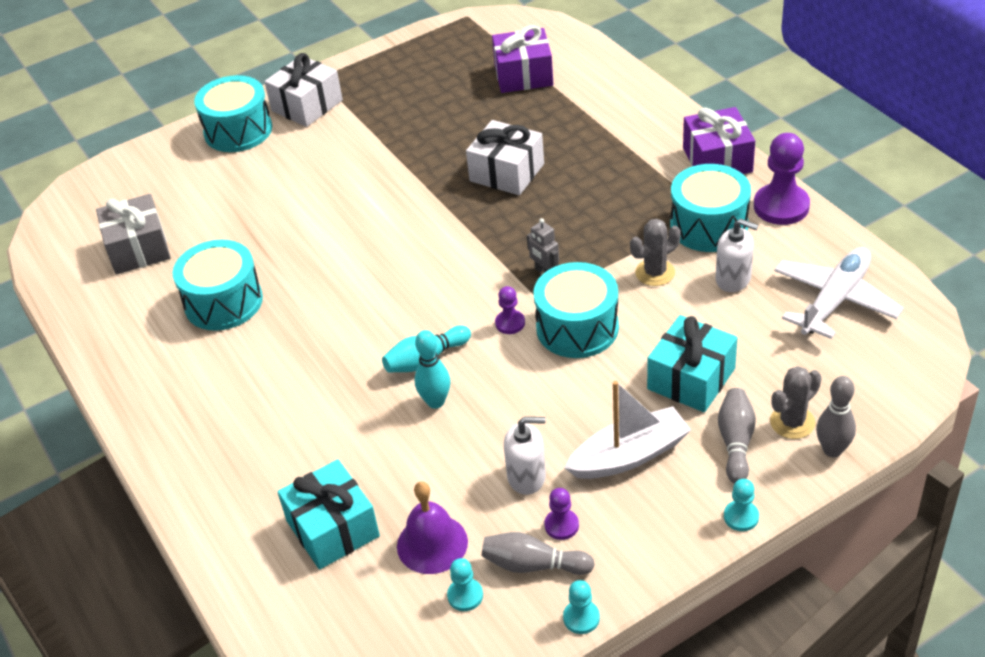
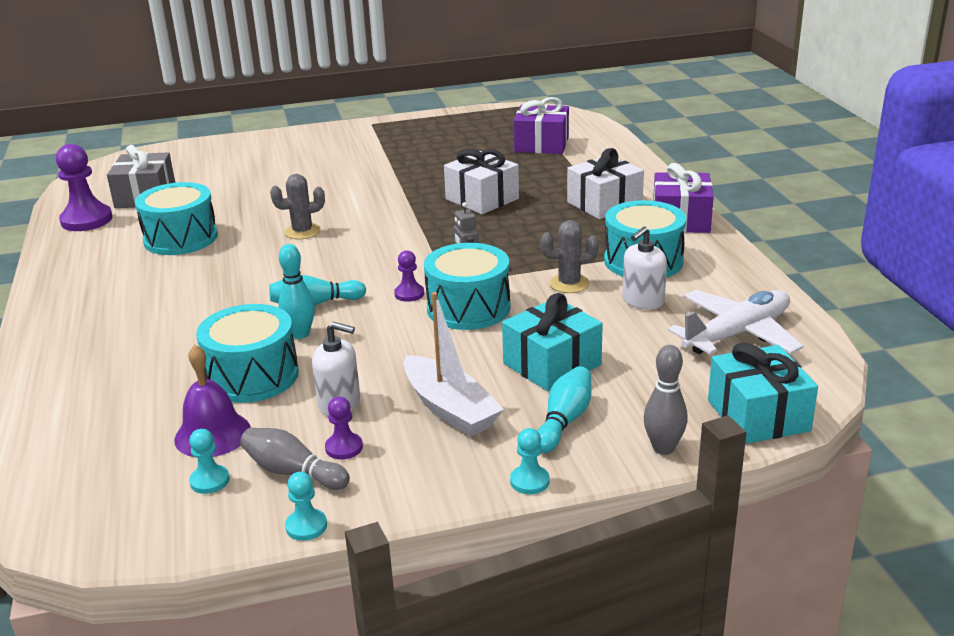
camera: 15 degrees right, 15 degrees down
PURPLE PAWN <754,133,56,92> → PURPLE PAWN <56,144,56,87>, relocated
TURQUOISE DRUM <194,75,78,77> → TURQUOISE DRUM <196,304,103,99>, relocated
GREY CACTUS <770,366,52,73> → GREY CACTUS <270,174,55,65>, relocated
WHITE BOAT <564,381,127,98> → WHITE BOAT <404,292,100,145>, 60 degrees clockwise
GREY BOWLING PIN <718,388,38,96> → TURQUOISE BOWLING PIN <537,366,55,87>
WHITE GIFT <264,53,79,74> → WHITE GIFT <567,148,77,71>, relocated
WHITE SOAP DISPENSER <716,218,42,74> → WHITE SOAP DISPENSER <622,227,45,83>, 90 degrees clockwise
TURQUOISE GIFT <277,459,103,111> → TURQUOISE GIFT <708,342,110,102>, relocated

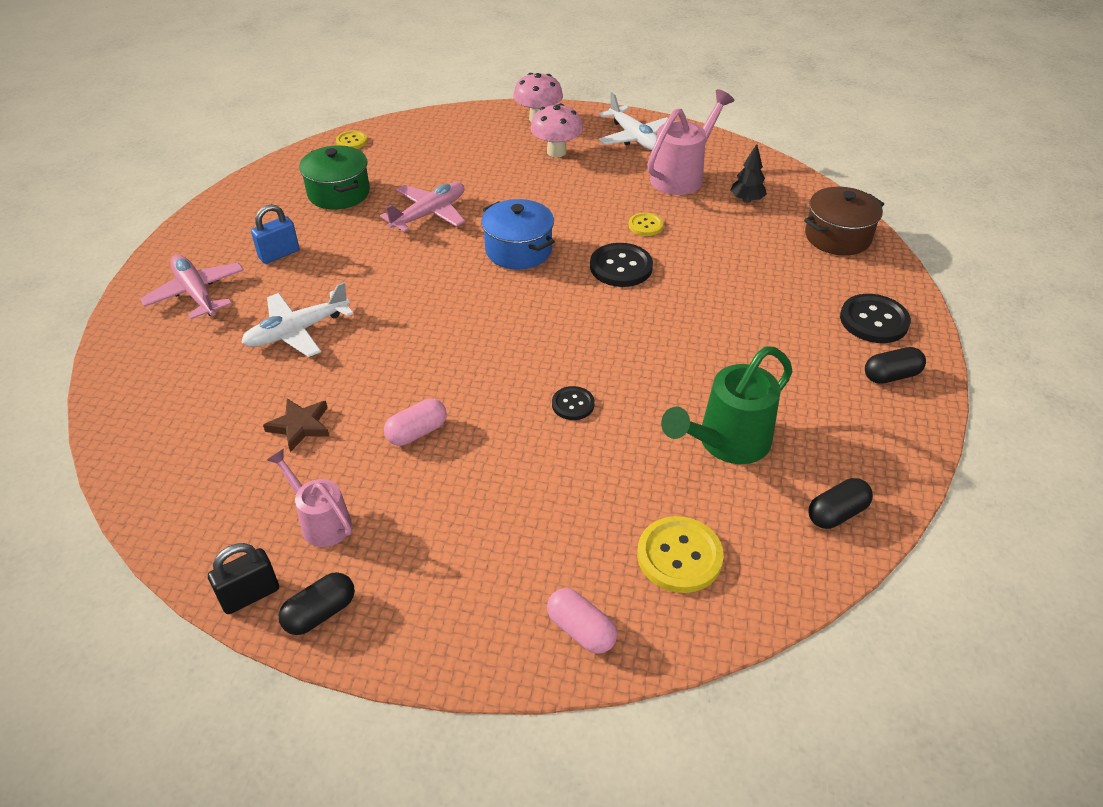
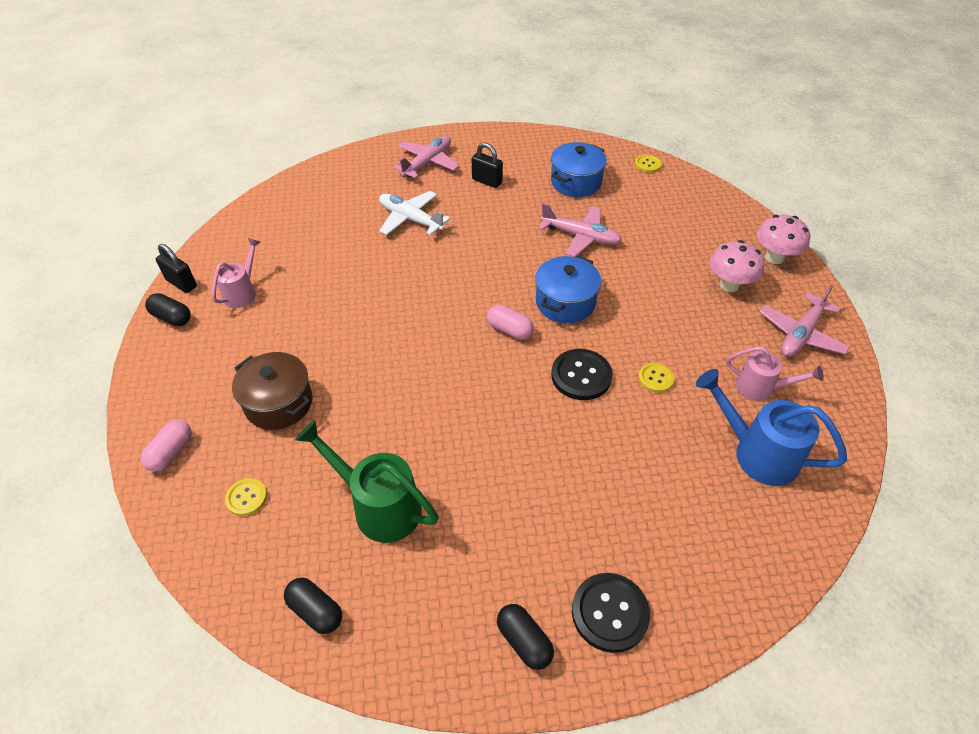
camera: 70 degrees right, 5 degrees up
YELLOW BUTTON <637,516,87,77> → YELLOW BUTTON <225,478,42,38>, x0.58
BROWN POT <804,187,80,69> → BROWN POT <232,352,81,78>, relocated
BLUE PADLOCK <251,204,48,60> → BLACK PADLOCK <472,142,31,46>
PINK CAPSULE <384,398,63,48> → PINK CAPSULE <487,305,47,34>, relocated
GREEN POT <299,145,71,65> → BLUE POT <551,142,56,55>
BLACK TREE <730,144,37,59> → BLUE WATERING CAN <696,369,151,117>
PINK WATERING CAN <647,89,87,106> → PINK WATERING CAN <726,346,98,55>, x0.63
WHITE PLANE <598,92,70,58> → PINK PLANE <759,285,91,72>
BROWN STAR <263,398,67,54> → -
BLACK BUTTON <552,386,43,34> → -

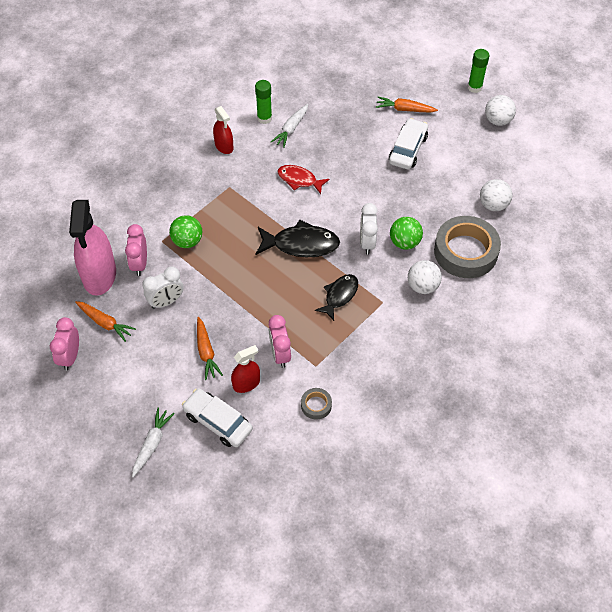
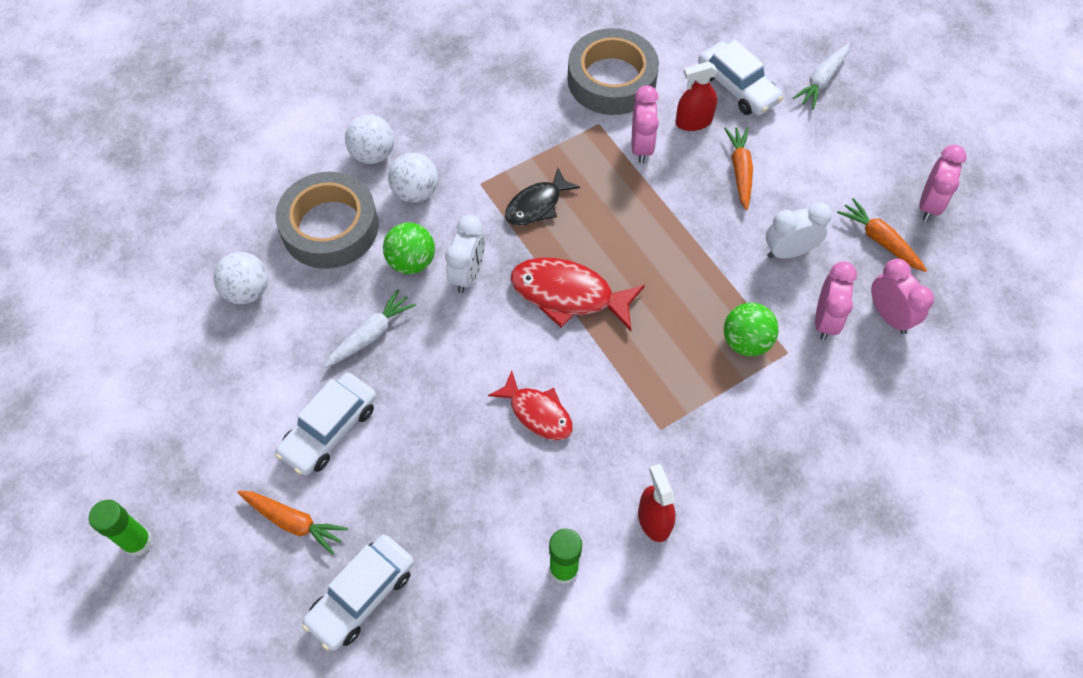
camera: 165 degrees left, 5 degrees up
- → WHITE CAR <302,535,112,116>
WHITE CARROT <271,104,37,44> → WHITE CARROT <324,289,92,79>, relocated
WHITE BALL <485,95,31,31> → WHITE BALL <345,115,49,49>, relocated
BLACK FISH <256,219,84,38> → RED FISH <510,258,135,73>
GREY TAPE <301,388,31,32> → GREY TAPE <568,28,91,87>, x2.28
PINK SPRAY BOTTLE <69,200,47,96> → PINK CLOCK <871,259,63,75>

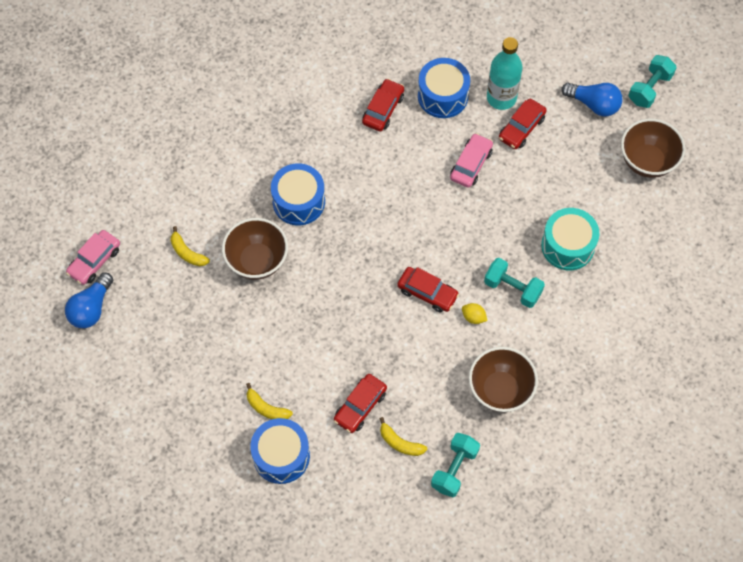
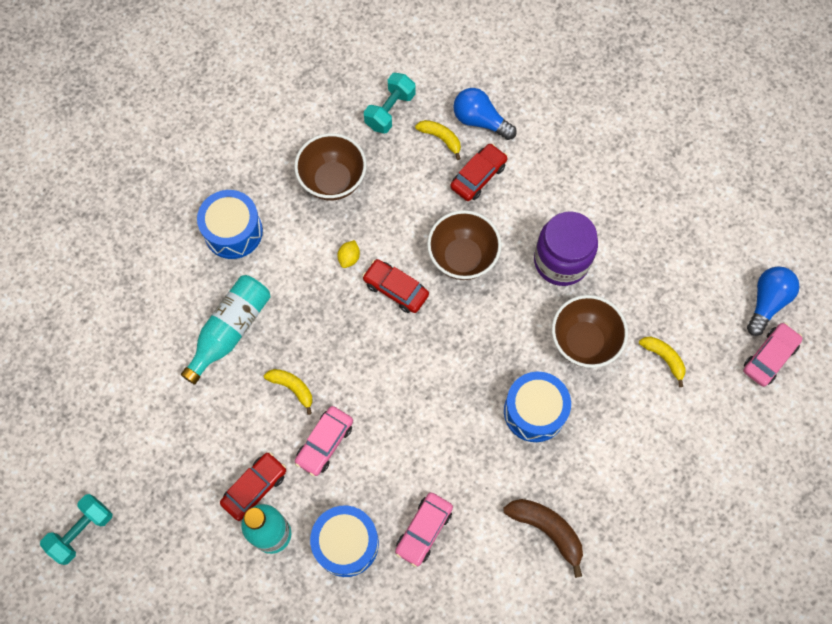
camera: 175 degrees left, 5 degrees up
TURQUOISE DRUM <541,208,58,62> → TURQUOISE BOTTLE <181,275,90,110>
BLUE DRUM <250,418,60,66> → BLUE DRUM <197,190,66,69>, relocated
YELLOW BANANA <246,383,47,36> → YELLOW BANANA <264,369,49,46>, relocated
YELLOW LEMON <462,303,26,21> → YELLOW LEMON <337,240,23,28>, 75 degrees clockwise
RED CAR <362,79,42,52> → PINK CAR <395,493,58,74>
BROWN BOWL <621,118,64,60> → BROWN BOWL <427,210,74,70>, relocated
BLUE LIGHT BULB <561,82,61,35> → BLUE LIGHT BULB <453,88,64,52>, relocated
- → BROWN BANANA <503,499,80,79>
- → PURPLE JAR <534,211,64,75>
TURQUOISE DUMBBELL <484,258,61,50> → -

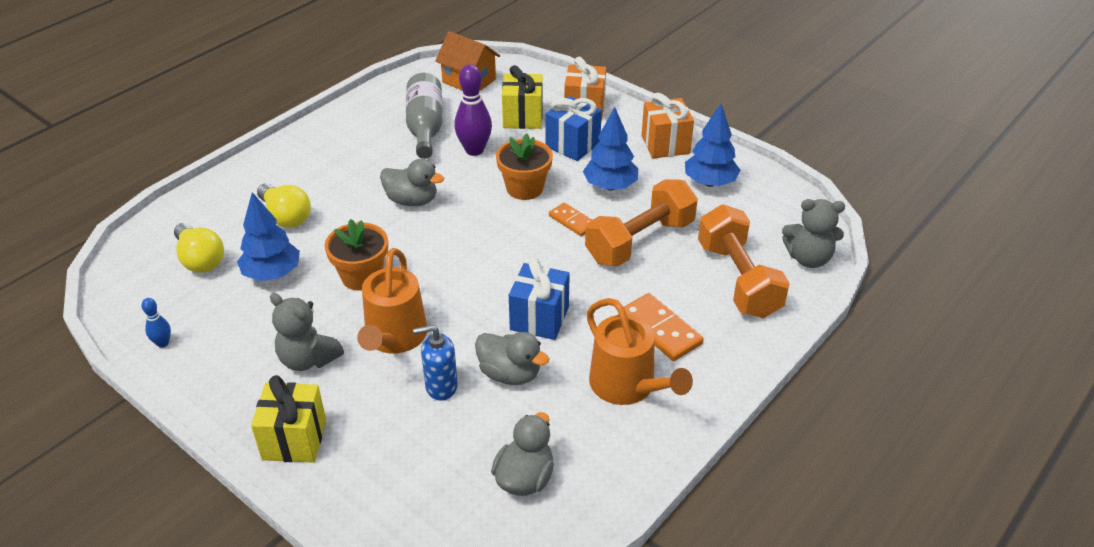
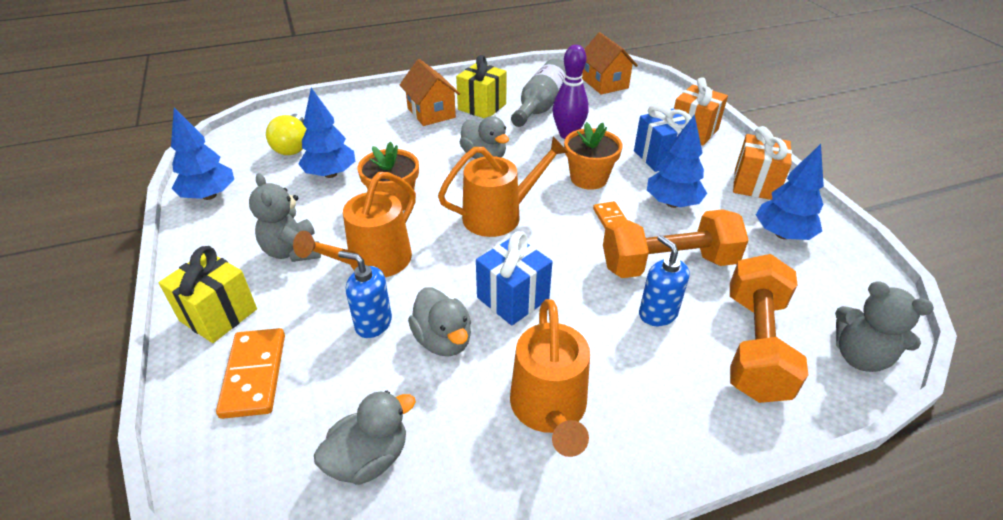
camera: 30 degrees right, 0 degrees up
BLUE BOWLING PIN <141,298,30,50> → BLUE TREE <171,107,63,93>
ORANGE DOMINO <624,293,80,68> → ORANGE DOMINO <216,328,69,91>, relocated
- → ORANGE HOUSE <400,59,60,67>
- → ORANGE WATERING CAN <438,137,130,100>
YELLOW GIFT <502,65,41,64> → YELLOW GIFT <456,55,51,64>, relocated
- → BLUE SOAP DISPENSER <639,235,51,91>
YELLOW LIGHT BULB <257,183,54,45> → -

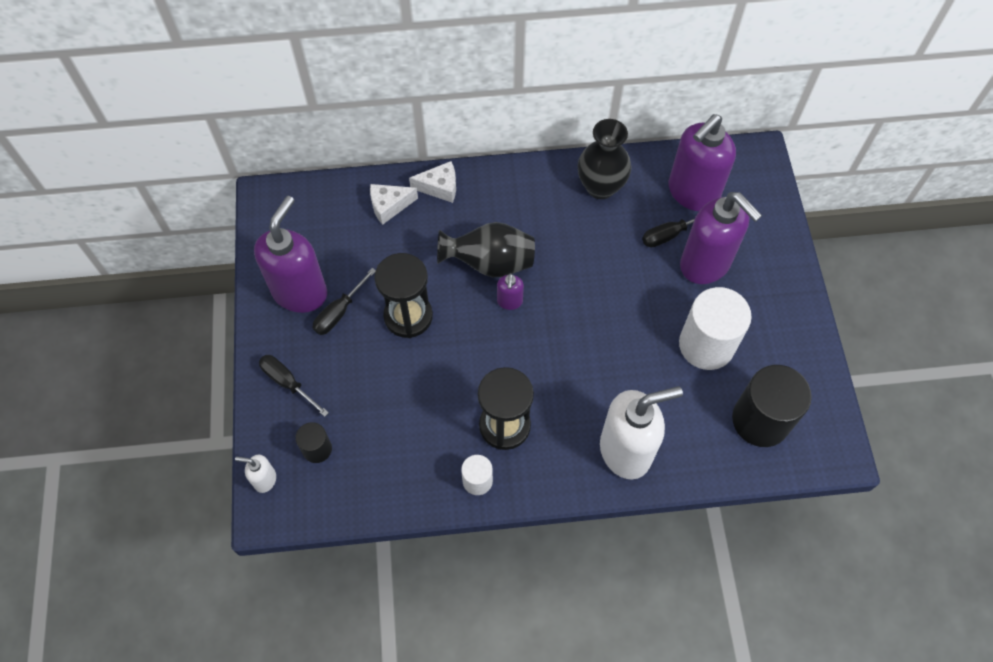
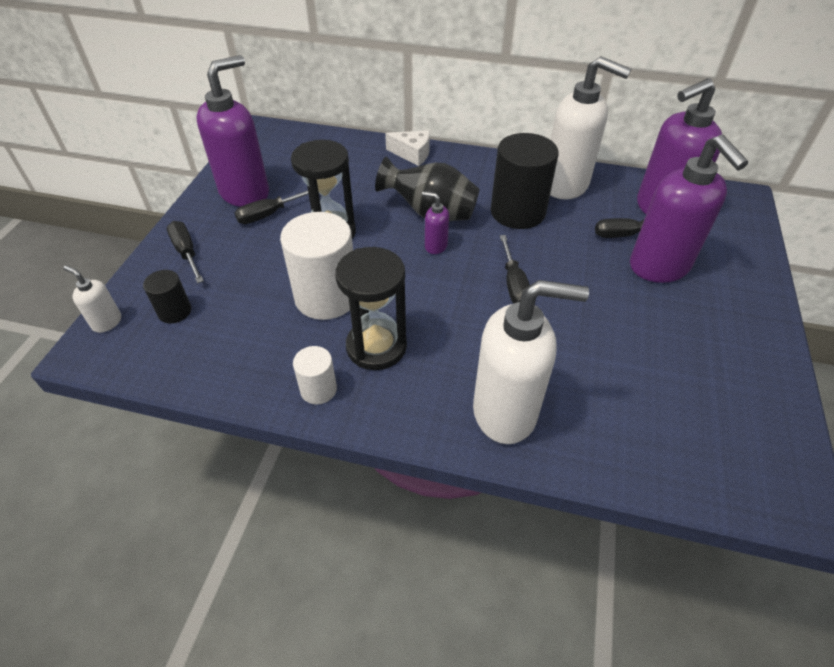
camera: 20 degrees right, 15 degrees down
WHITE CYLINDER <679,287,73,83> → WHITE CYLINDER <280,212,73,108>, relocated
PURPLE SOAP DISPENSER <497,273,27,37> → PURPLE SOAP DISPENSER <422,191,27,63>, 90 degrees clockwise
BLACK CYLINDER <732,365,80,82> → BLACK CYLINDER <491,133,67,96>, relocated
- → BLACK SCREWDRIVER <500,235,30,69>
BLACK VASE <578,119,53,80> → WHITE SOAP DISPENSER <550,56,81,144>
WHITE CHEESE <370,184,48,41> → -

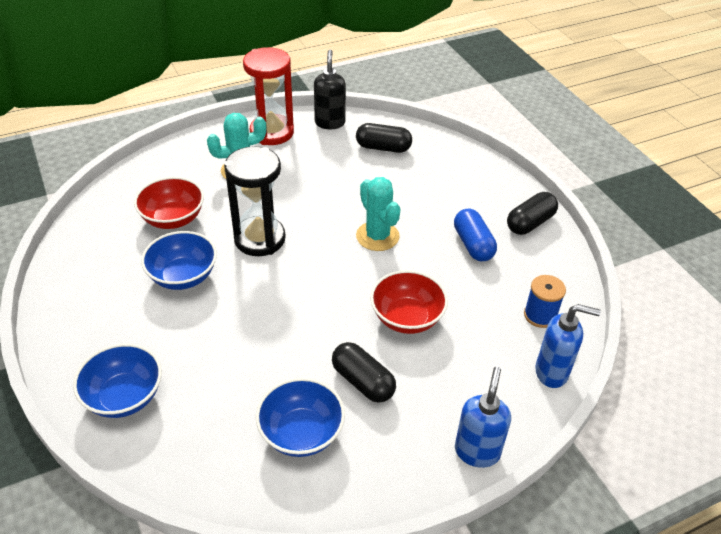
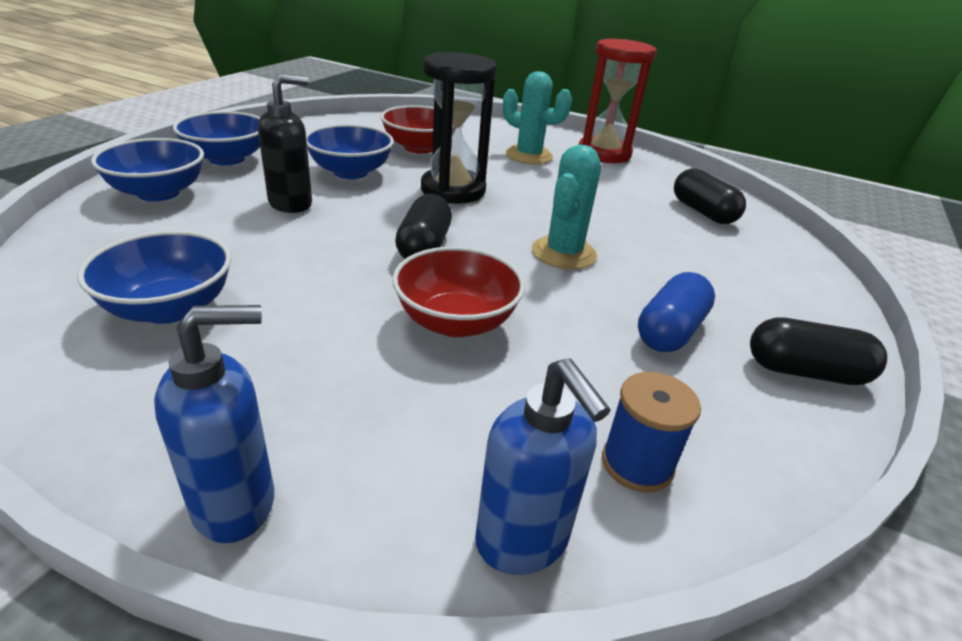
camera: 50 degrees right, 10 degrees down
- → BLUE BOWL <173,111,87,54>
BLACK SOAP DISPENSER <314,50,32,79> → BLACK SOAP DISPENSER <258,74,54,139>, relocated
BLACK CAPSULE <332,342,64,61> → BLACK CAPSULE <395,194,57,65>, relocated

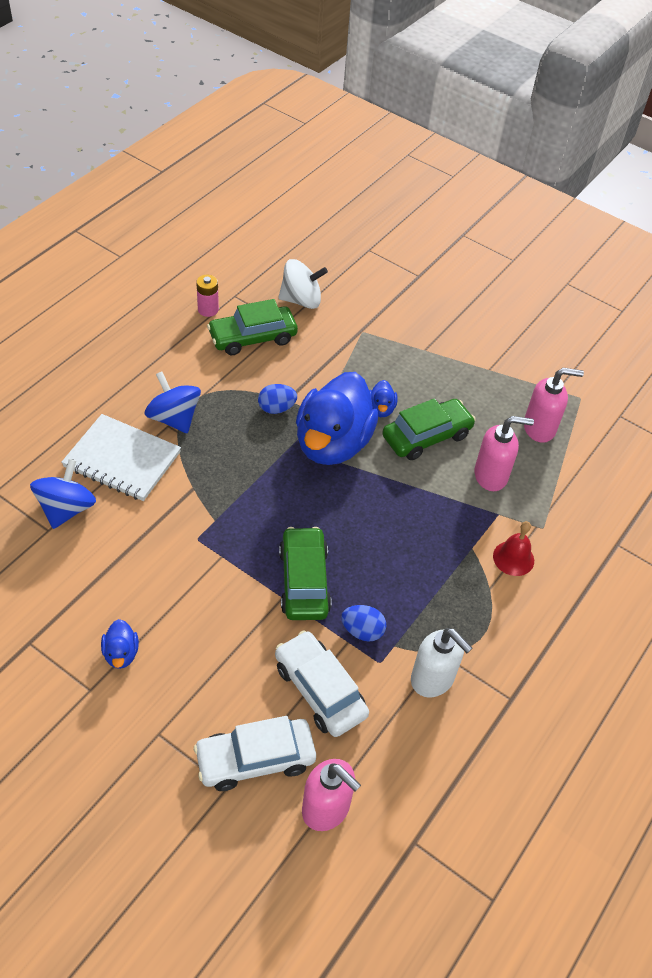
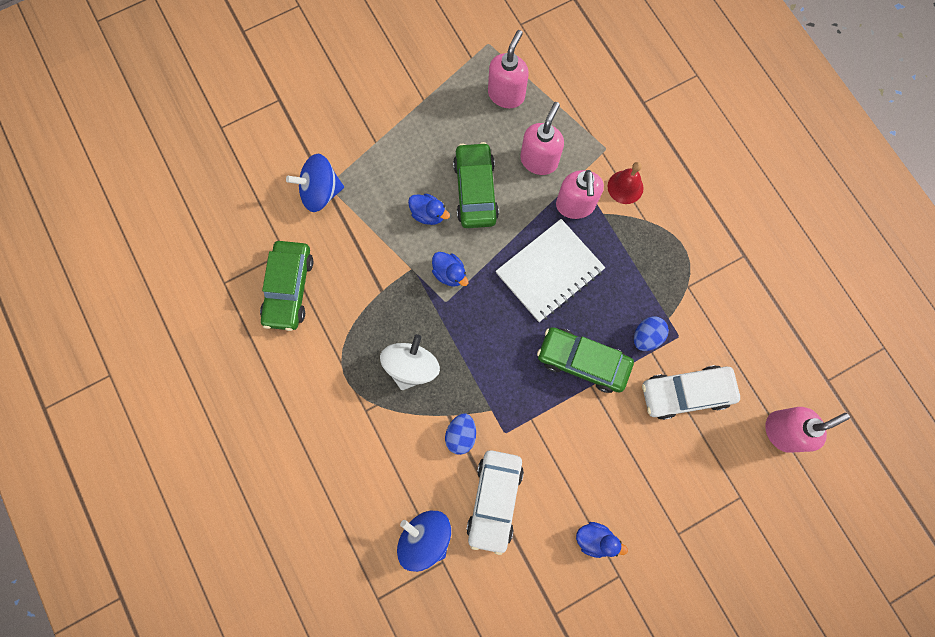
camera: 60 degrees left, 25 degrees up
BLUE SPINNING TOP <144,372,57,62> → BLUE SPINNING TOP <286,154,58,58>, relocated
WHITE SPINNING TOP <278,259,50,50> → WHITE SPINNING TOP <380,334,60,56>, relocated
BLUE DUCK <296,372,83,93> → BLUE DUCK <432,252,36,35>, x0.41
BLUE EGG <258,384,39,30> → BLUE EGG <445,413,31,42>, relocated
WHITE CAR <194,716,122,75> → WHITE CAR <466,450,58,105>, relocated
WHITE NOTEBOOK <61,414,120,87> → WHITE NOTEBOOK <496,219,109,103>, relocated
- → PINK SOAP DISPENSER <556,170,48,49>
PINK BATTERY <196,275,23,42> → -
WHITE SOAP DISPENSER <411,628,61,70> → -

